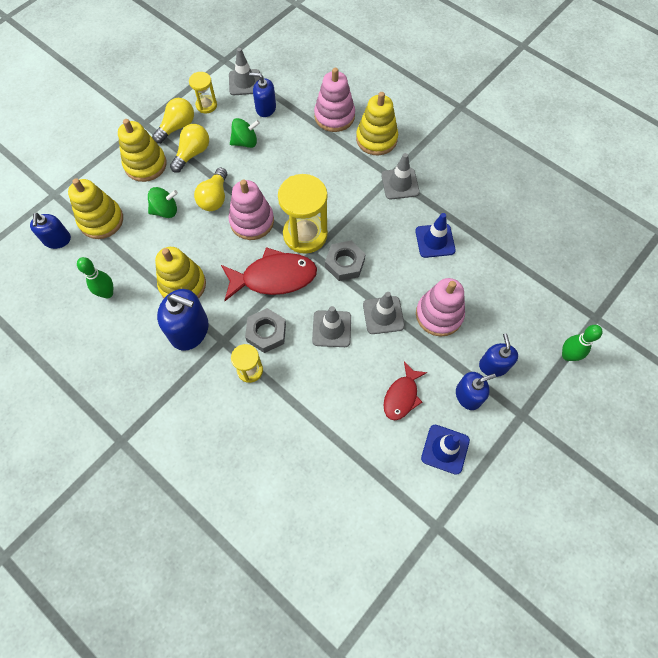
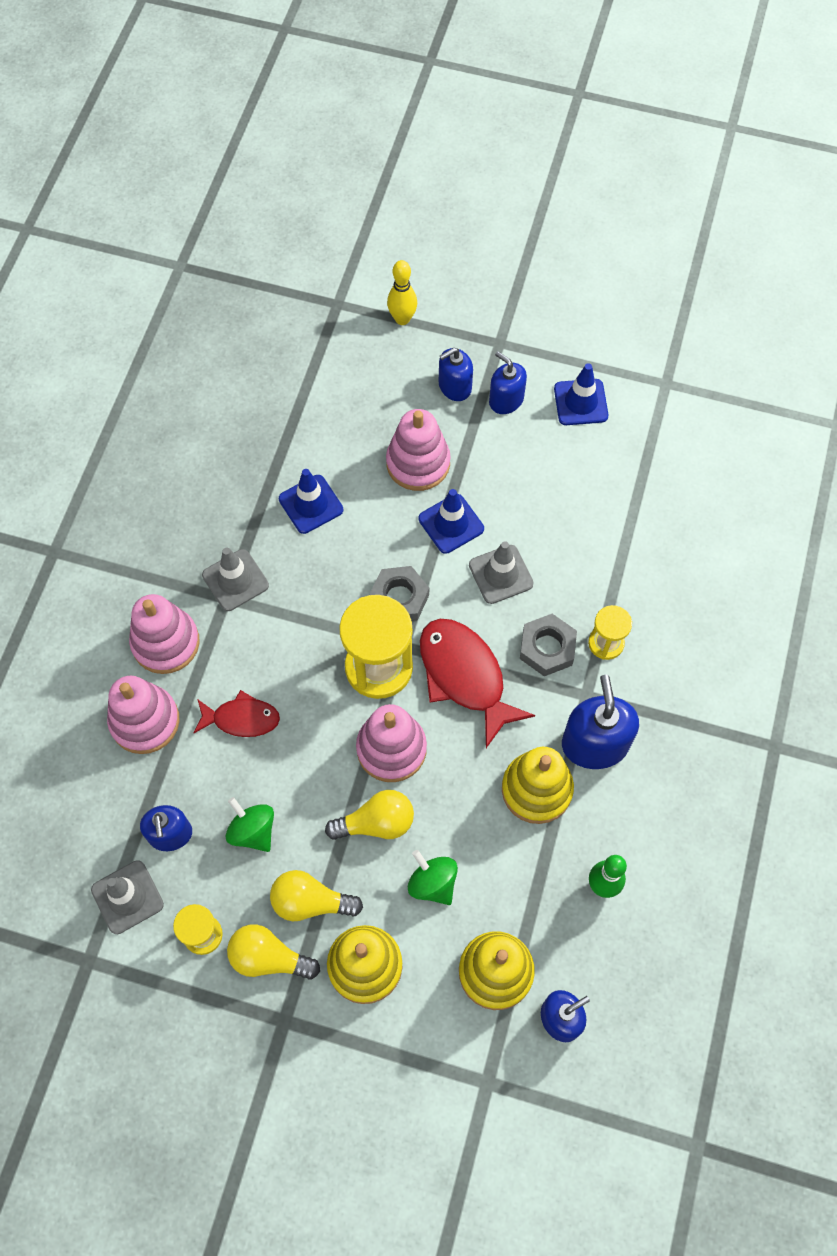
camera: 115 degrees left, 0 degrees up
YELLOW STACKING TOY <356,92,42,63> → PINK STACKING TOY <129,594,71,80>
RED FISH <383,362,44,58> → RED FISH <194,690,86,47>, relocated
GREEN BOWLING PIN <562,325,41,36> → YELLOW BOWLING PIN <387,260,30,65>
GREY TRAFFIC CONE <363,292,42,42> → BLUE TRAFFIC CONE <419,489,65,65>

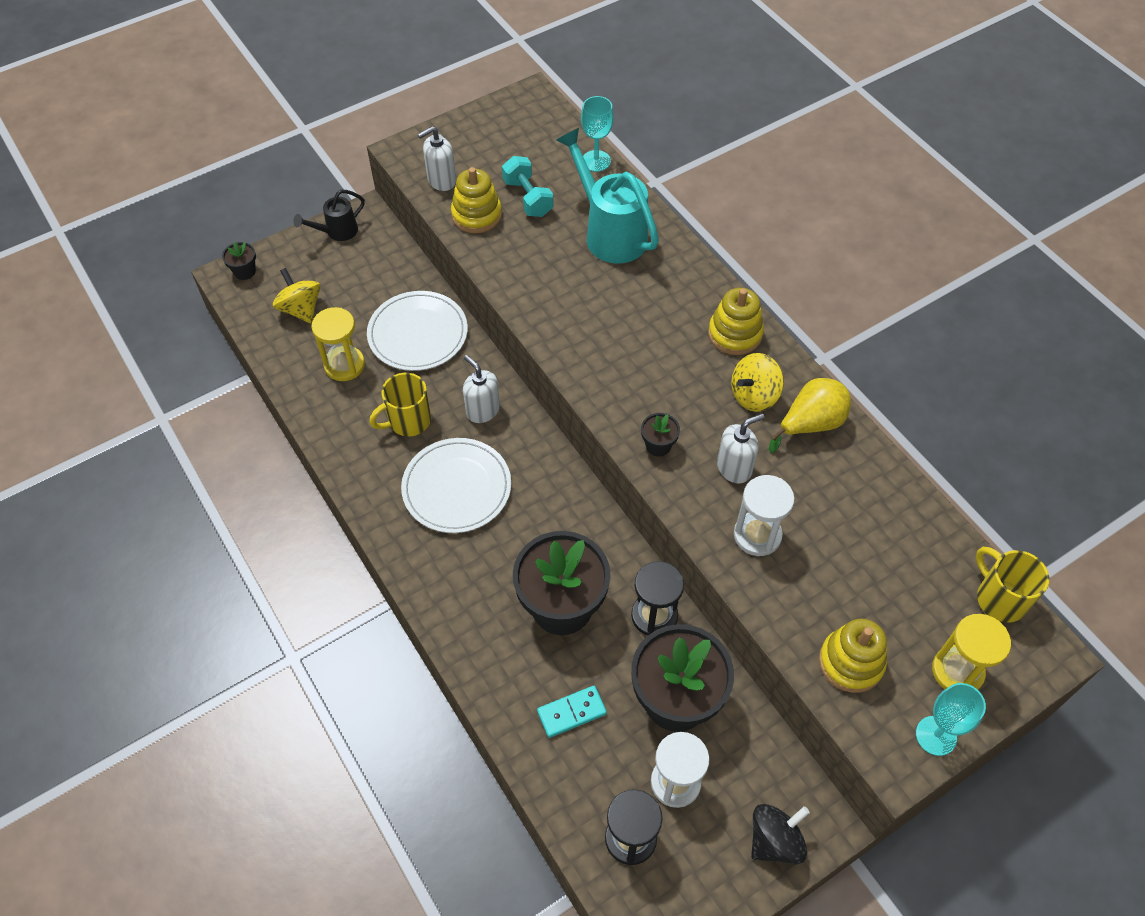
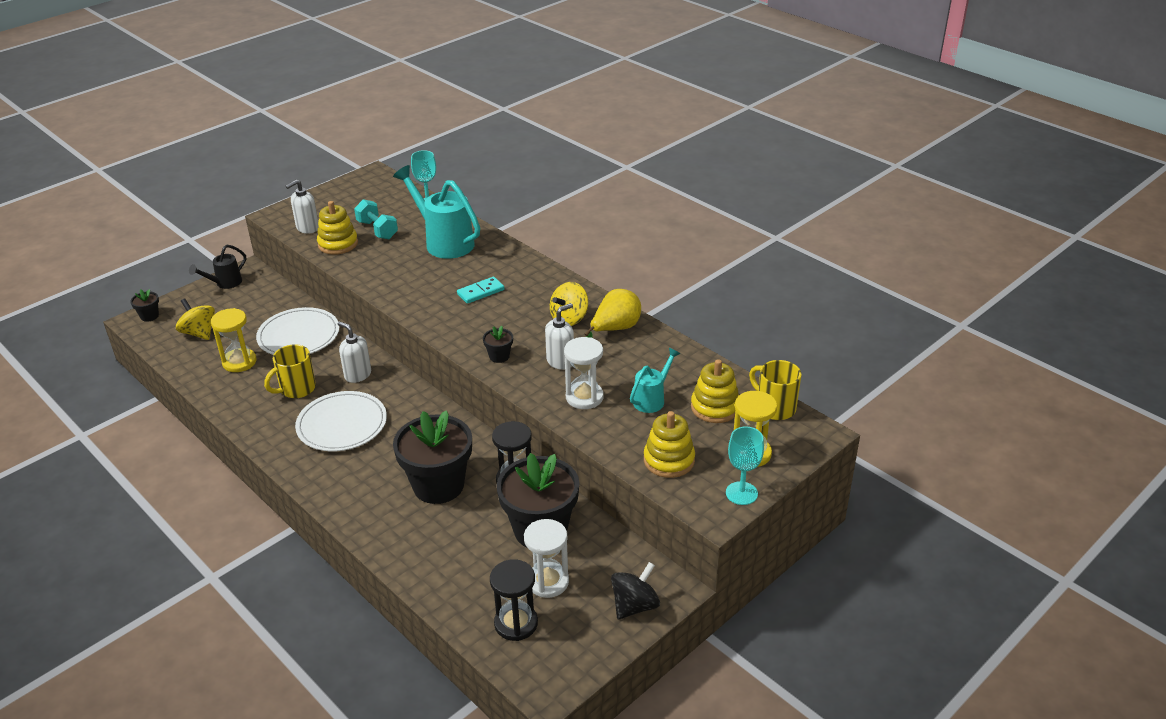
camera: 10 degrees left, 20 degrees down
TURQUOISE DOMINO <537,686,70,52> → TURQUOISE DOMINO <457,277,48,27>, relocated
- → TURQUOISE WATERING CAN <630,348,50,65>
YELLOW STACKING TOY <708,288,56,67> → YELLOW STACKING TOY <691,359,48,64>, relocated

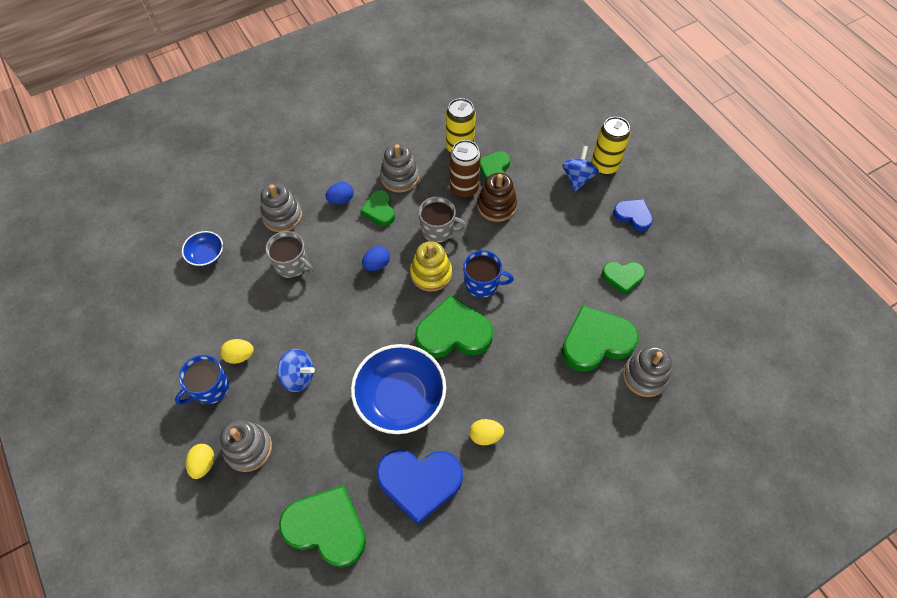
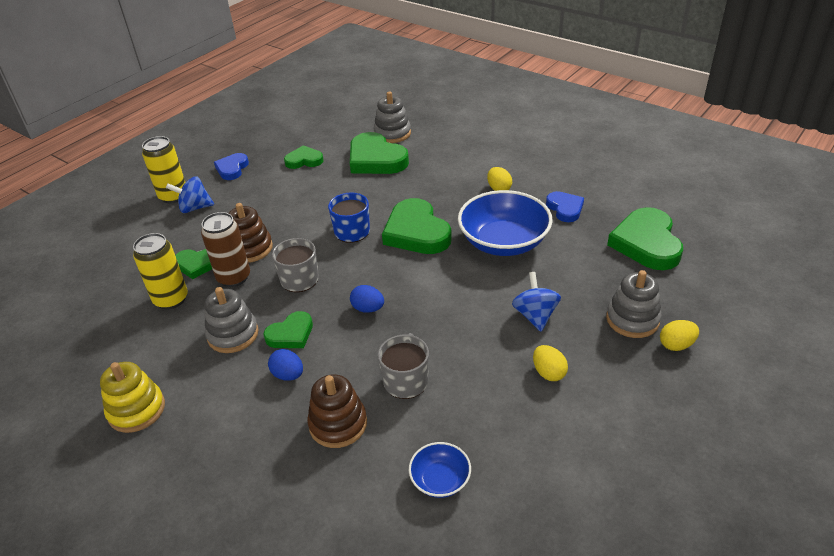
camera: 110 degrees left, 20 degrees down
YELLOW STACKING TOY <410,241,42,51> → YELLOW STACKING TOY <100,362,65,71>, relocated
GREEN HEART <602,262,43,33> → GREEN HEART <284,145,40,24>, 75 degrees counterclockwise
GREY STACKING TOY <260,183,42,49> → BROWN STACKING TOY <307,374,60,74>
BLUE HEART <376,450,87,75> → BLUE HEART <546,191,38,31>, x0.57
BLUE MUG <175,355,54,50> → -

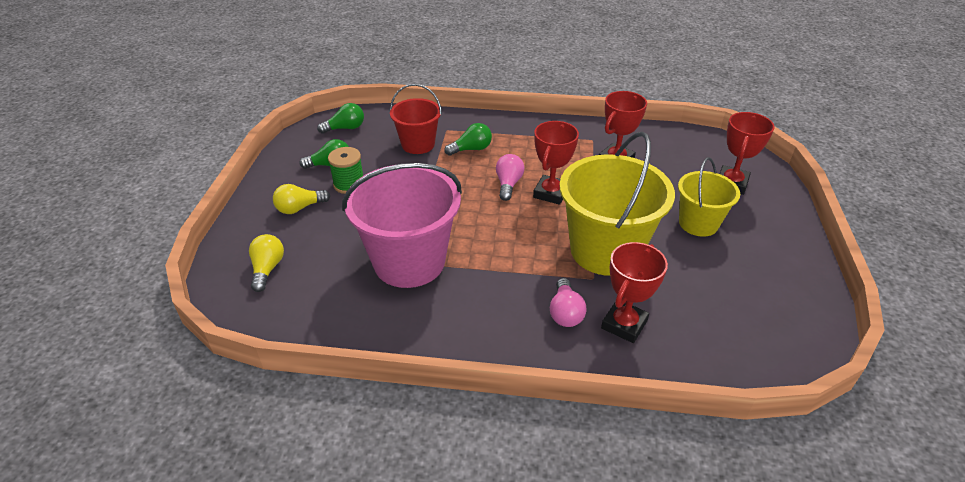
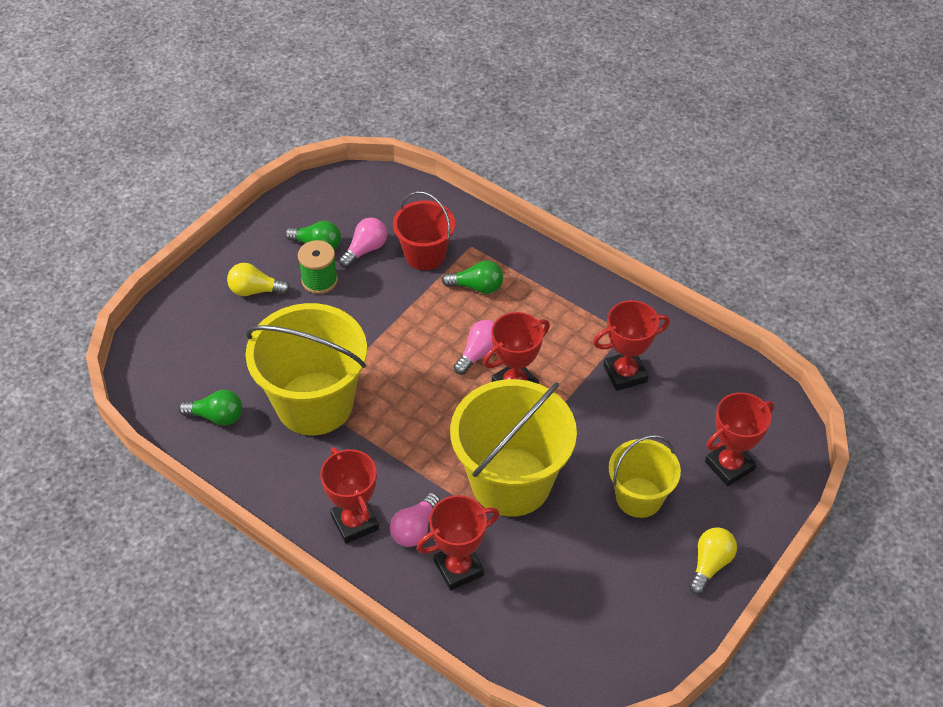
camera: 30 degrees right, 10 degrees up
GREEN LIGHT BULB <317,103,47,31> → GREEN LIGHT BULB <178,390,64,36>, relocated
PINK BUCKET <342,163,120,125> → YELLOW BUCKET <246,303,121,132>
- → RED TROPHY <320,447,59,97>
- → PINK LIGHT BULB <339,218,48,50>
YELLOW LIGHT BULB <249,234,35,58> → YELLOW LIGHT BULB <689,527,48,67>, relocated

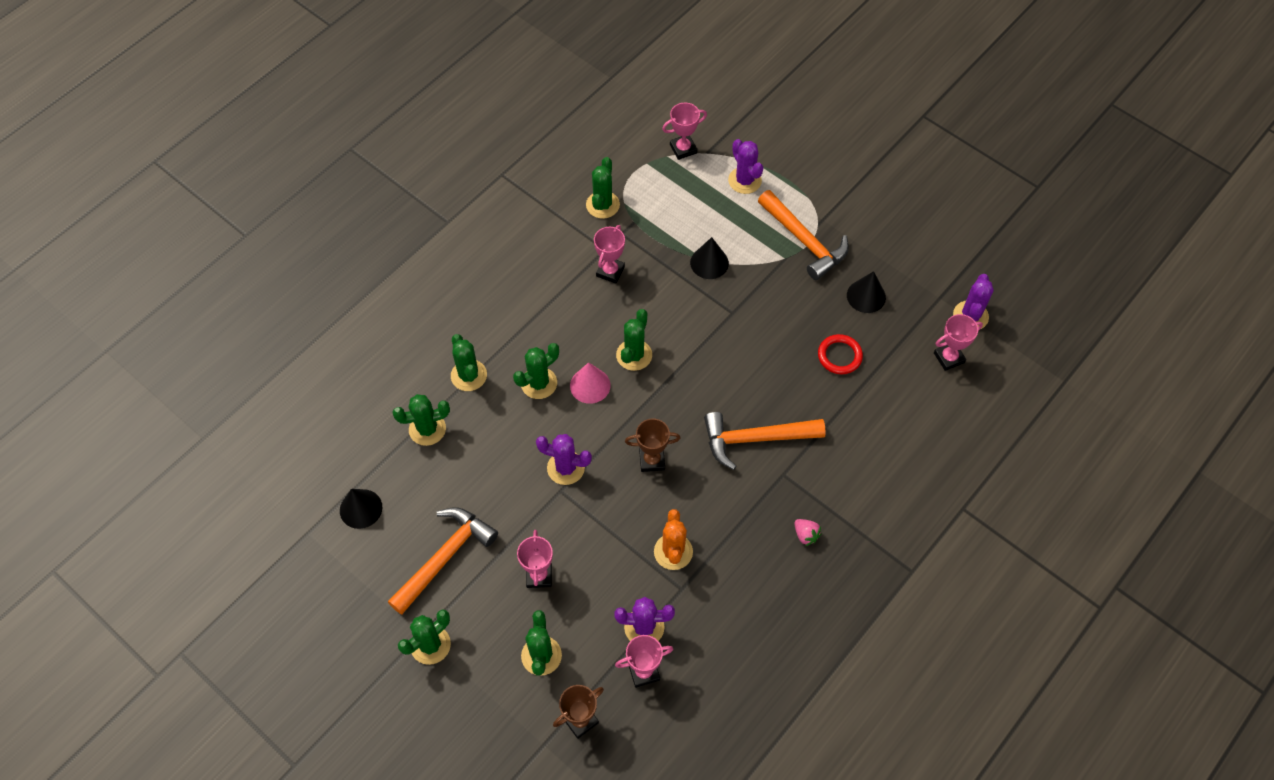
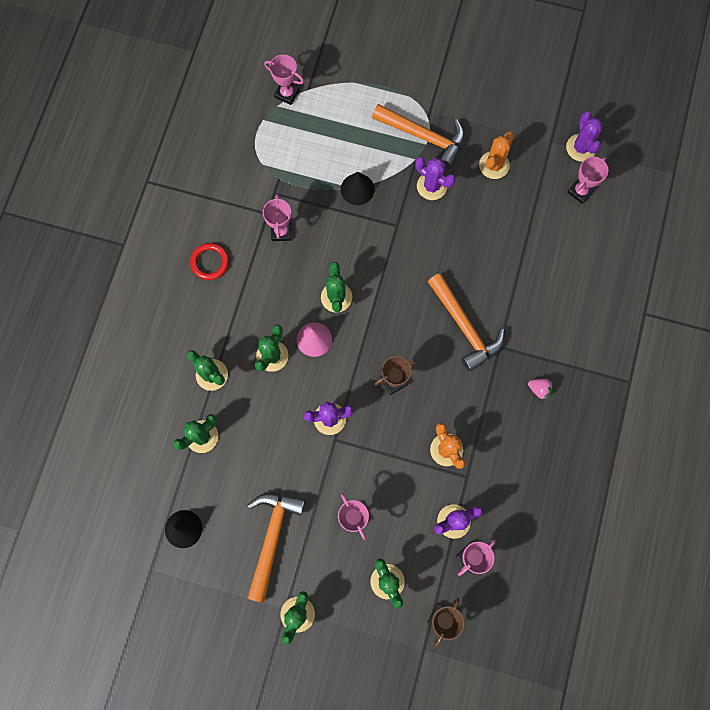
camera: 25 degrees left, 15 degrees up
RED RING <818,334,45,40> → RED RING <190,243,39,37>, relocated
PINK TROPHY <662,102,45,58> → PINK TROPHY <264,55,40,50>, 75 degrees clockwise
PURPLE CACTUS <728,139,35,55> → PURPLE CACTUS <415,157,41,43>, relocated
ORANGE HAMMER <704,412,122,58> → ORANGE HAMMER <428,273,76,99>, 90 degrees counterclockwise
BLACK CONE <847,271,39,42> → ORANGE CACTUS <479,132,35,47>
GREEN CACTUS <586,157,34,62> → -

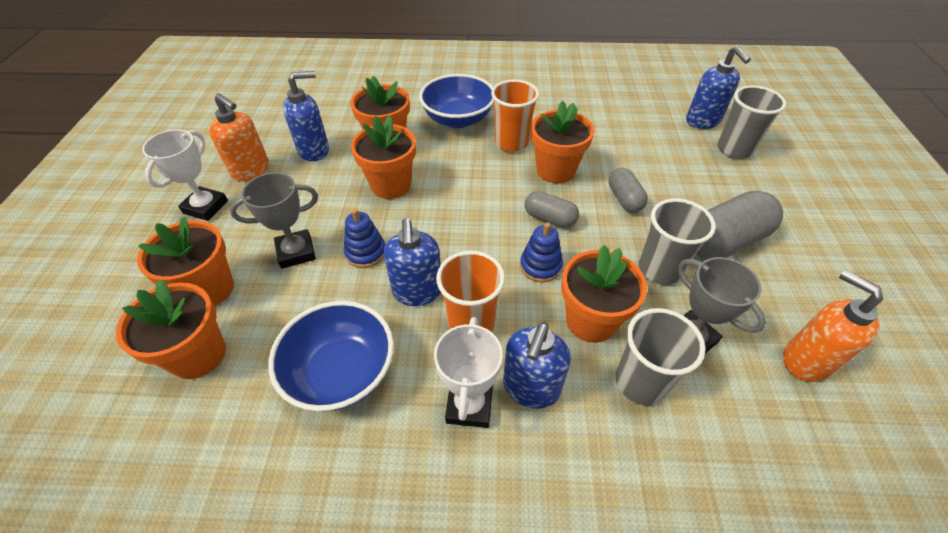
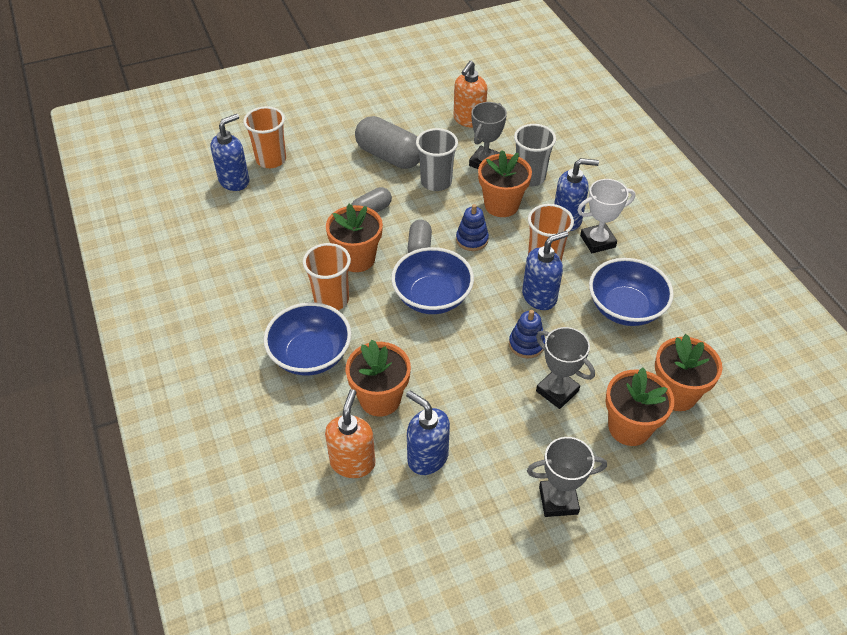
camera: 115 degrees left, 0 degrees up
GREY CUP <717,85,69,74> → ORANGE CUP <243,106,43,62>
ORANGE SOAP DISPENSER <209,93,60,88> → ORANGE SOAP DISPENSER <325,389,50,89>, relocated
- → BLUE BOWL <391,247,83,67>
WHITE TROPHY <142,129,86,92> → GREY TROPHY <527,437,80,80>
ORANGE FLOWER POT <351,116,65,83> → -

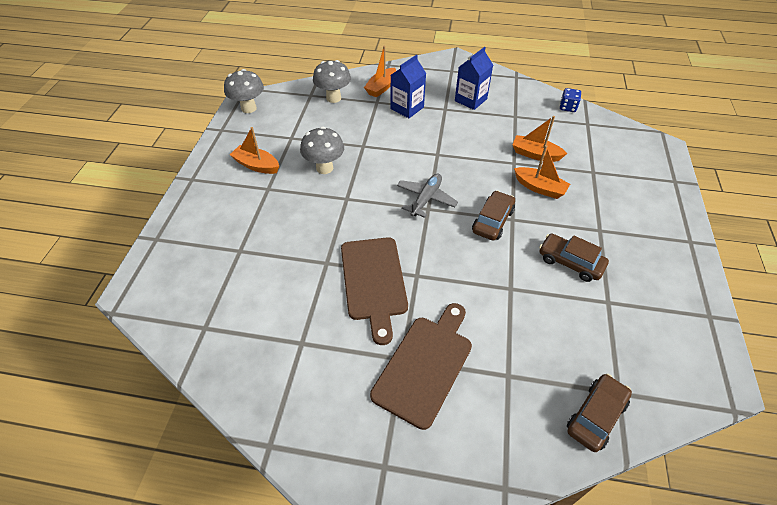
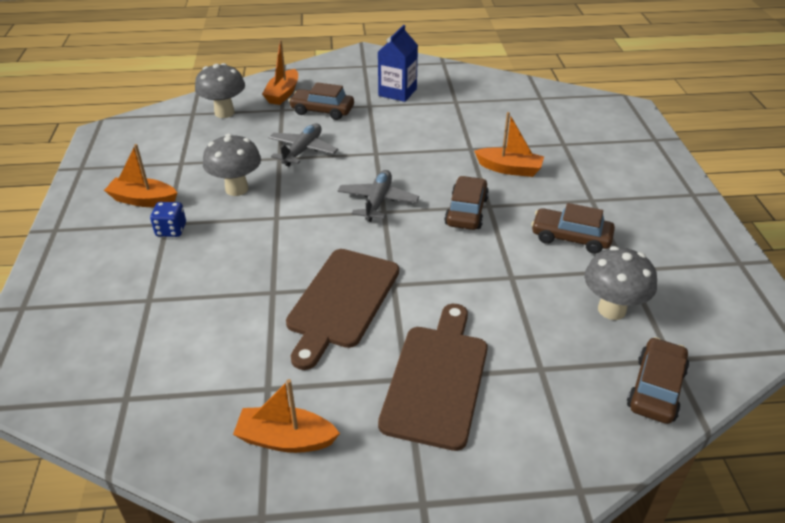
camera: 15 degrees left, 10 degrees down
BLUE DICE <560,88,21,24> → BLUE DICE <150,202,36,35>, relocated
ORANGE BOAT <512,116,55,46> → ORANGE BOAT <233,379,107,74>, relocated
- → GREY PLANE <268,124,70,42>
BROWN CUTTING BOARD <341,237,67,108> → BROWN CUTTING BOARD <286,249,113,121>, 45 degrees clockwise
BLUE CARTON <391,55,35,63> → BROWN CAR <289,82,65,38>
GREY MUSHROOM <224,69,40,44> → GREY MUSHROOM <584,246,73,74>, relocated

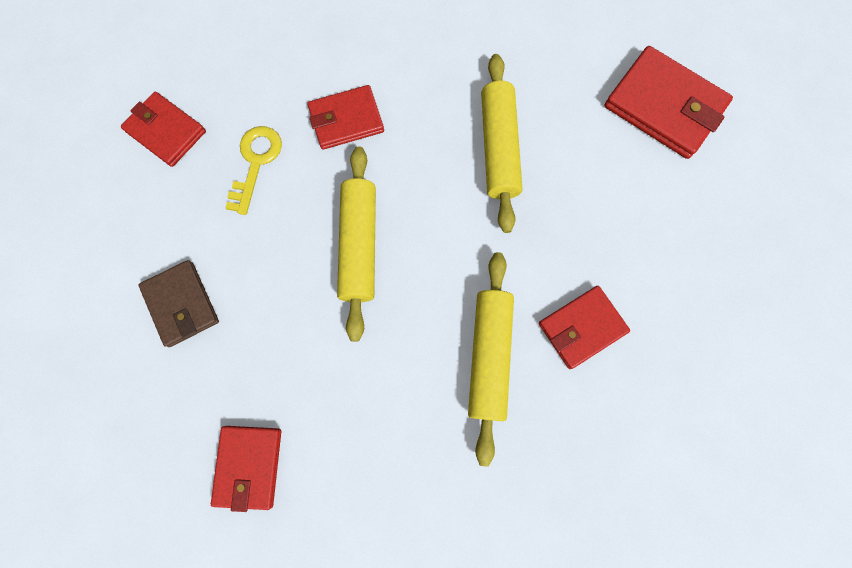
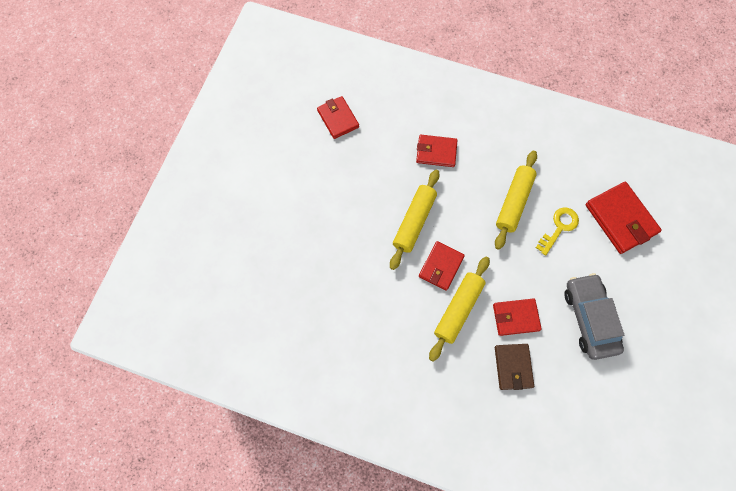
camera: 25 degrees right, 5 degrees down
RED WALLET <211,426,70,86> → RED WALLET <419,241,46,50>, relocated
BROWN WALLET <138,260,81,87> → BROWN WALLET <495,344,39,46>, relocated
YELLOW KEY <226,126,56,89> → YELLOW KEY <536,207,43,49>, relocated
- → GREY CAR <564,273,60,87>

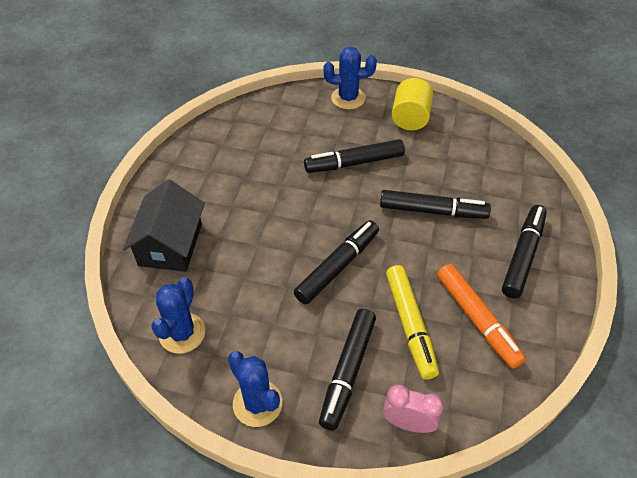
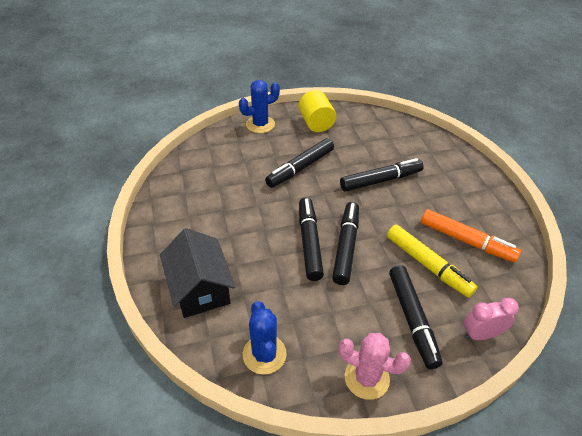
camera: 30 degrees left, 5 degrees down
BLACK MARKER <502,205,45,93> → BLACK MARKER <299,197,25,84>, relocated
BLUE CACTUS <228,351,55,76> → PINK CACTUS <339,333,72,67>

